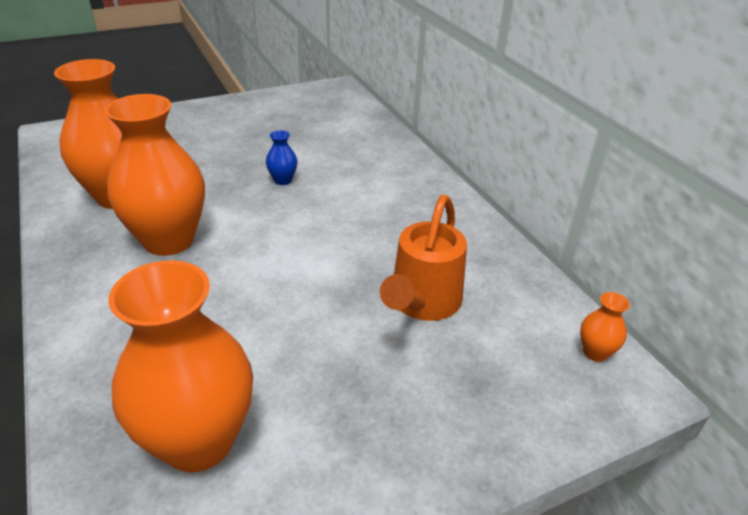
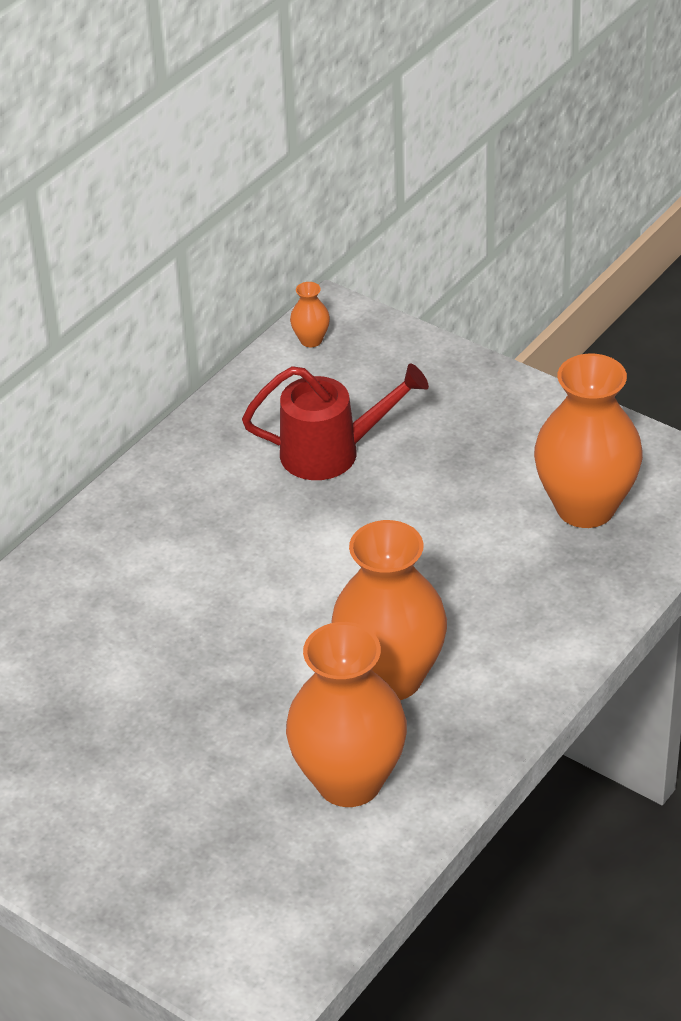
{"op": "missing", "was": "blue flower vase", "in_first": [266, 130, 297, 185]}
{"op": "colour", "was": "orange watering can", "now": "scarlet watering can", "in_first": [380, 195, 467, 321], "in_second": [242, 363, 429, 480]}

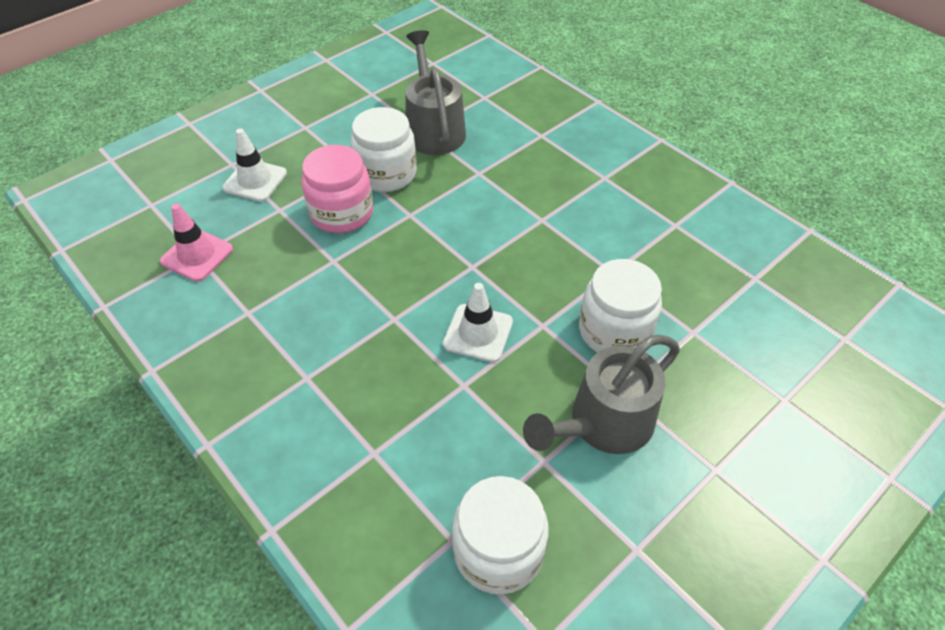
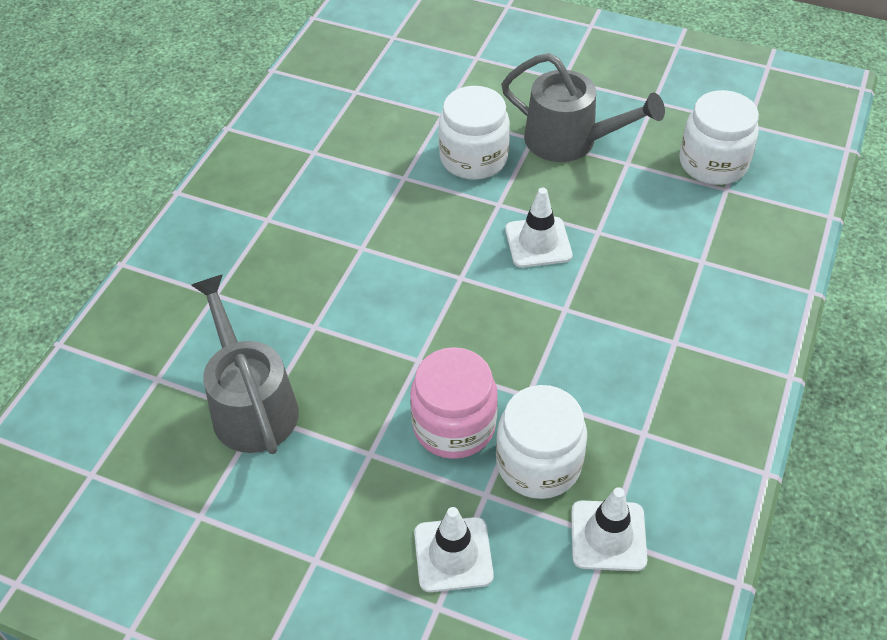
{"op": "colour", "was": "rosy traffic cone", "now": "pure white traffic cone", "in_first": [160, 203, 233, 282], "in_second": [571, 487, 647, 571]}
{"op": "relocated", "was": "pure white preserve jar", "in_first": [350, 107, 417, 192], "in_second": [496, 385, 587, 499]}
{"op": "spun", "was": "ash-grey watering can", "in_first": [406, 30, 466, 155], "in_second": [191, 274, 299, 454], "clockwise": 105}

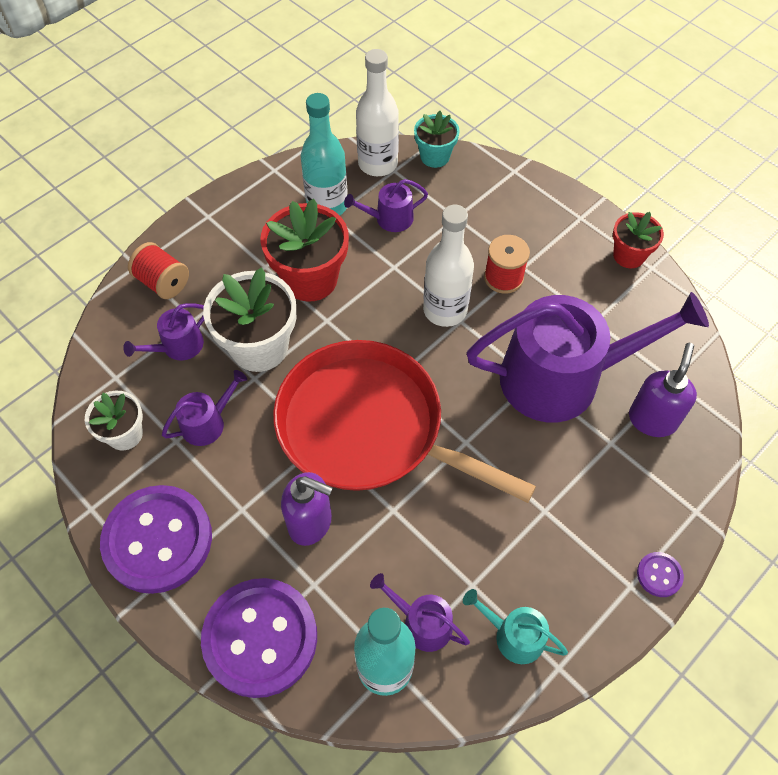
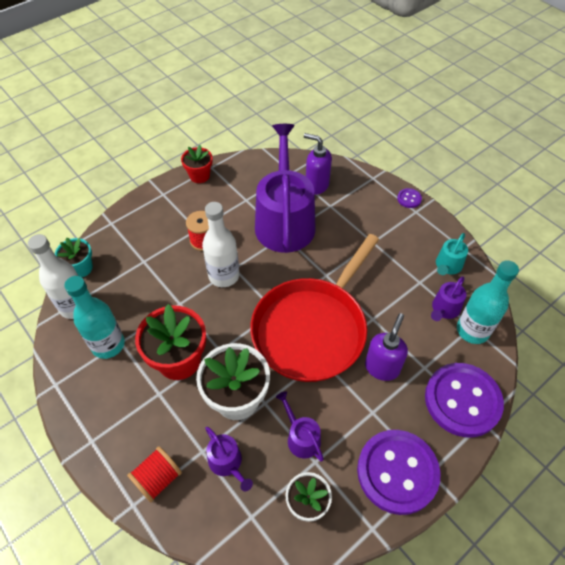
{"op": "missing", "was": "royal purple watering can", "in_first": [344, 179, 428, 232]}

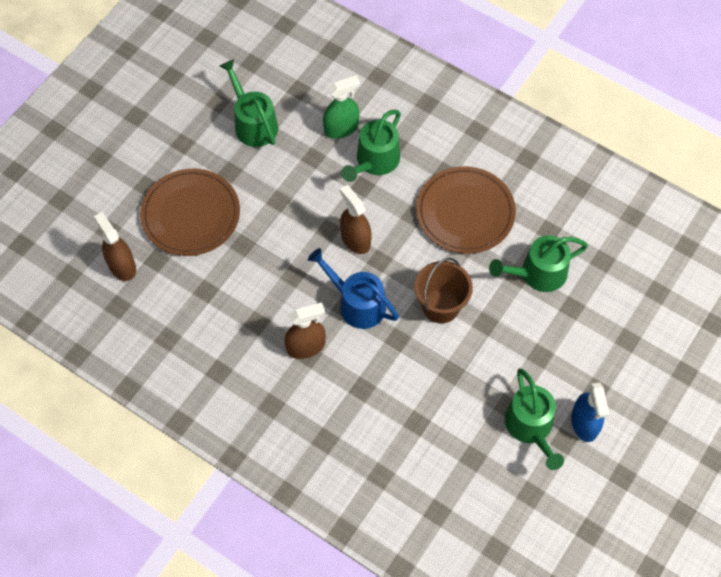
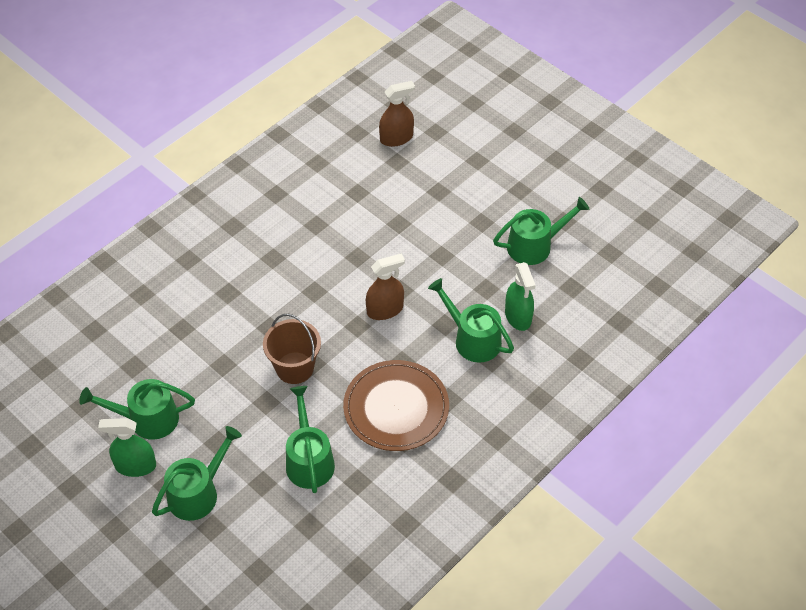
{"op": "missing", "was": "brown dinner plate", "in_first": [140, 169, 240, 256]}
{"op": "missing", "was": "brown sprayer", "in_first": [284, 303, 326, 359]}
{"op": "missing", "was": "blue watering can", "in_first": [308, 248, 399, 329]}
{"op": "colour", "was": "blue sprayer", "now": "leaf-green sprayer", "in_first": [571, 383, 609, 442], "in_second": [98, 418, 156, 477]}
{"op": "appeared", "now": "leaf-green watering can", "in_second": [152, 426, 242, 521]}

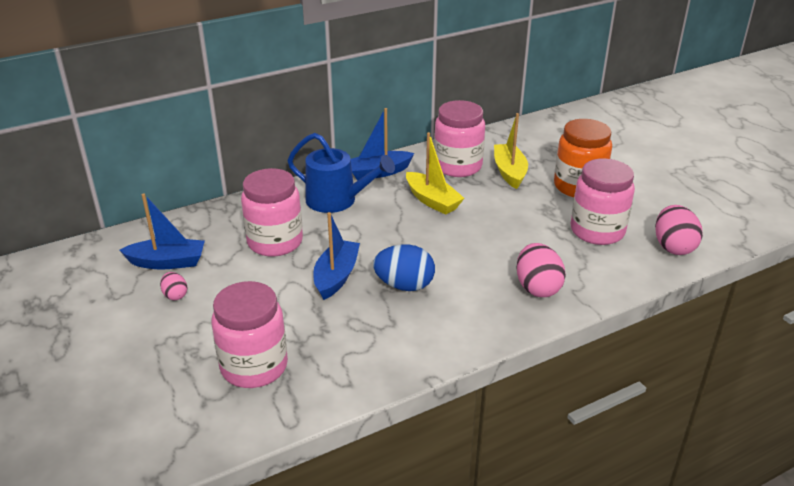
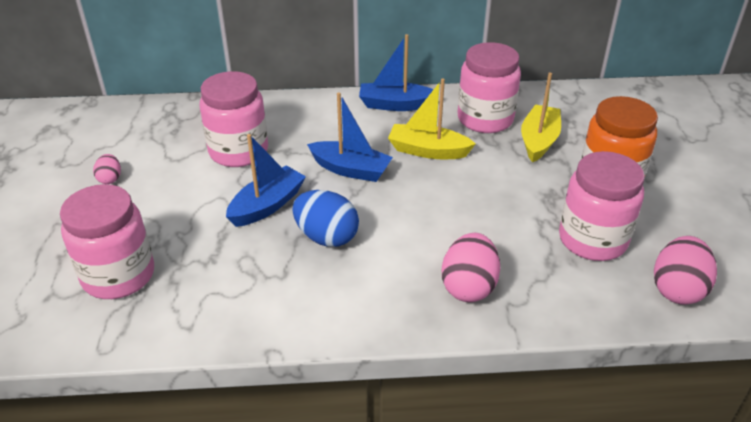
{"op": "relocated", "was": "blue boat", "in_first": [120, 193, 205, 270], "in_second": [307, 92, 393, 182]}
{"op": "missing", "was": "blue watering can", "in_first": [287, 133, 395, 213]}
{"op": "spun", "was": "bright yellow boat", "in_first": [406, 132, 464, 215], "in_second": [388, 78, 475, 159], "clockwise": 120}

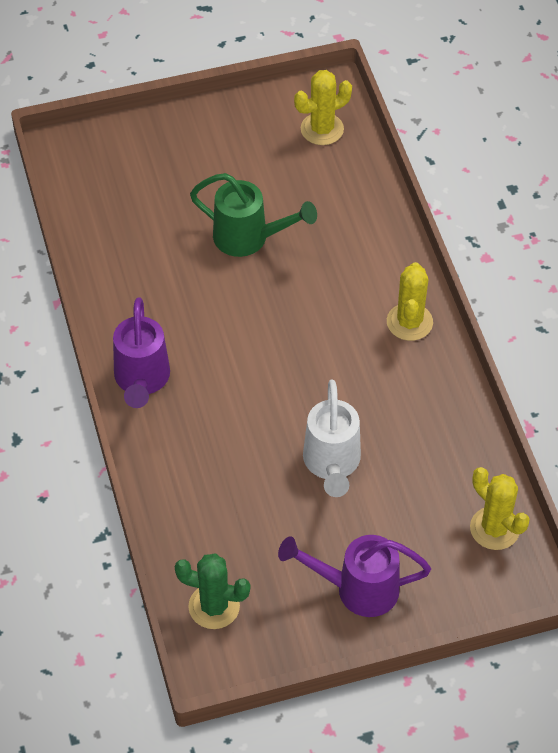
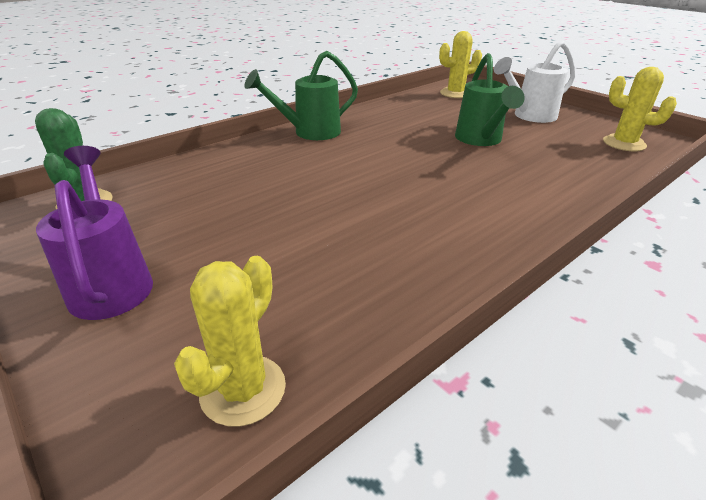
{"op": "colour", "was": "royal purple watering can", "now": "leaf-green watering can", "in_first": [113, 298, 170, 408], "in_second": [244, 51, 358, 140]}
{"op": "relocated", "was": "pure white watering can", "in_first": [303, 380, 361, 497], "in_second": [494, 41, 576, 123]}
{"op": "relocated", "was": "bright yellow saguaro cactus", "in_first": [387, 262, 433, 341], "in_second": [439, 31, 482, 98]}

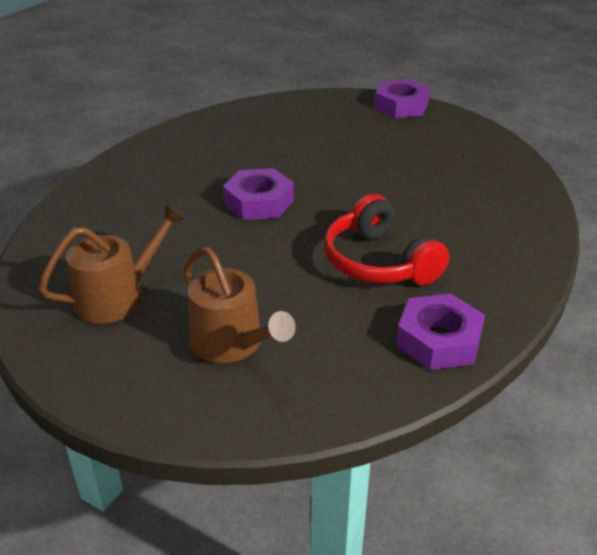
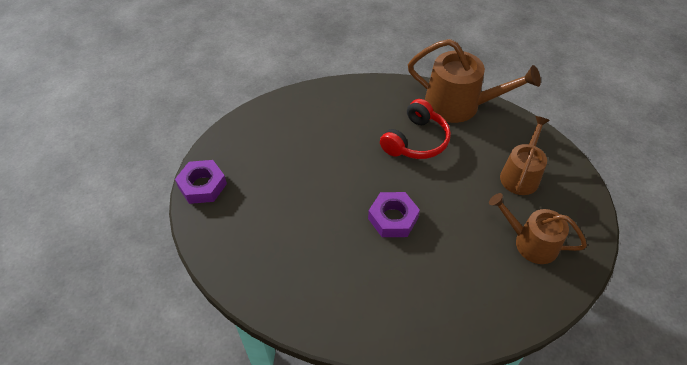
{"op": "exchanged", "was": "royal purple hex nut", "now": "brown watering can", "in_first": [396, 293, 485, 370], "in_second": [408, 39, 541, 123]}

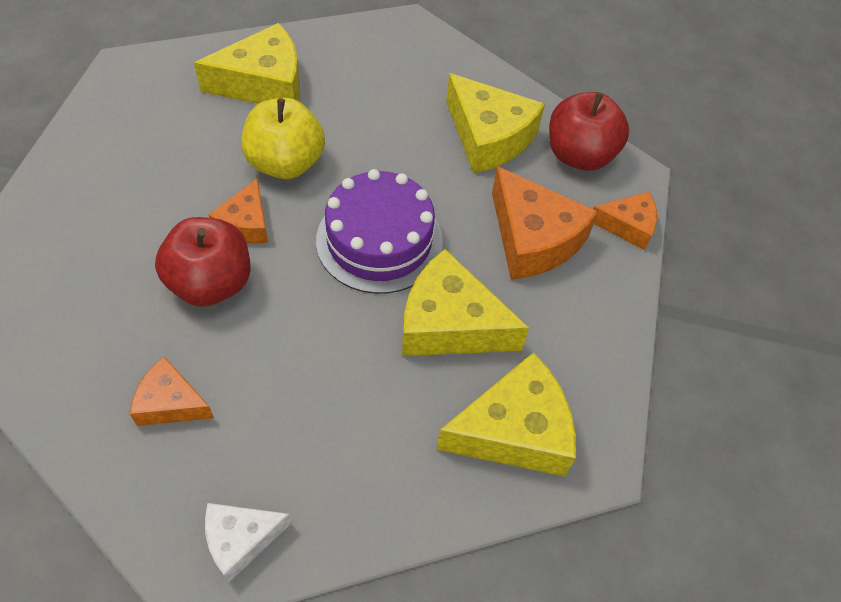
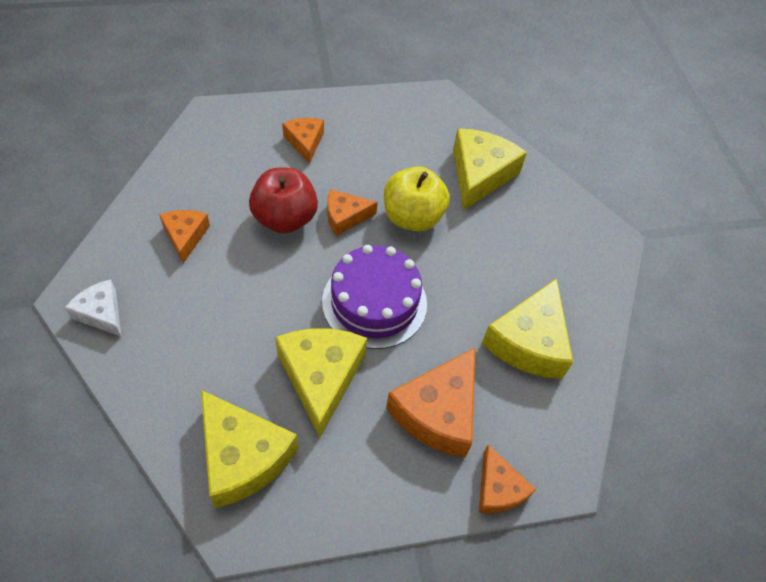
{"op": "spun", "was": "bright yellow cheese", "in_first": [194, 23, 300, 104], "in_second": [453, 128, 527, 211], "clockwise": -120}
{"op": "missing", "was": "scarlet apple fruit", "in_first": [549, 92, 629, 171]}
{"op": "appeared", "now": "orange cheese", "in_second": [282, 118, 324, 164]}

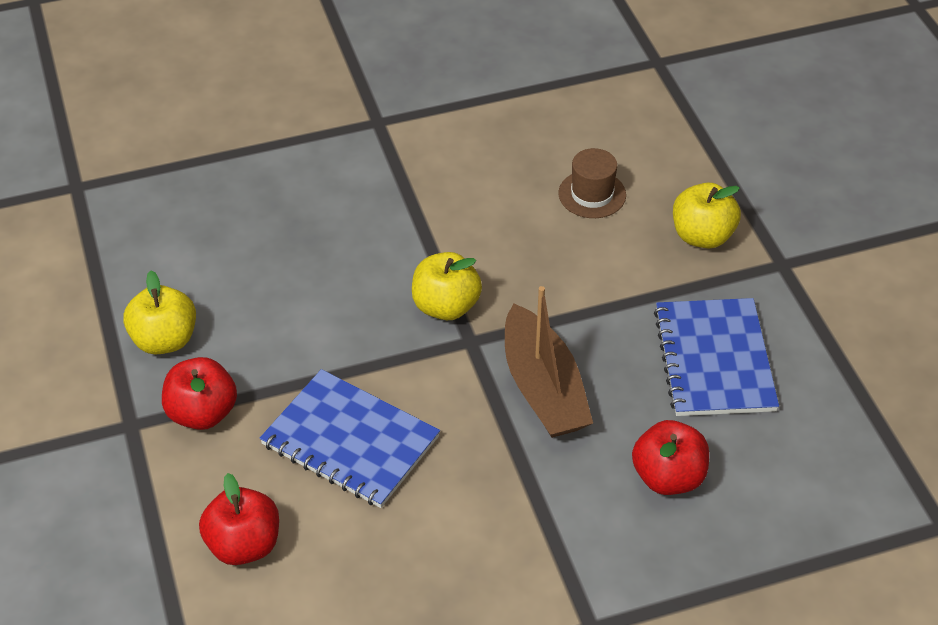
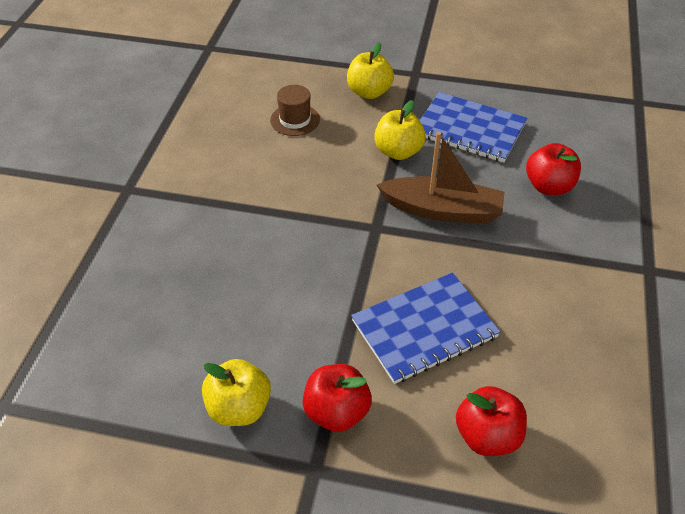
{"op": "relocated", "was": "bright yellow apple fruit", "in_first": [412, 252, 482, 320], "in_second": [374, 100, 426, 160]}

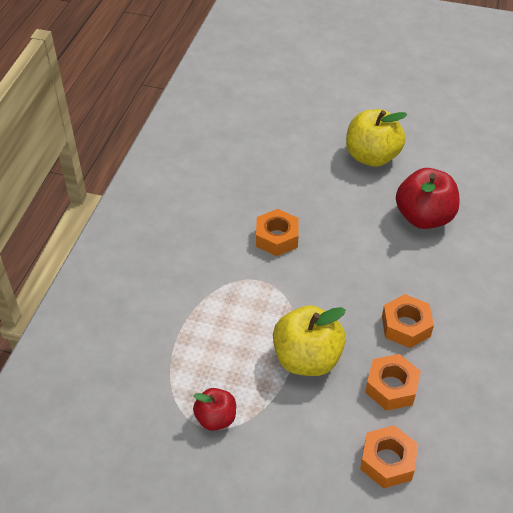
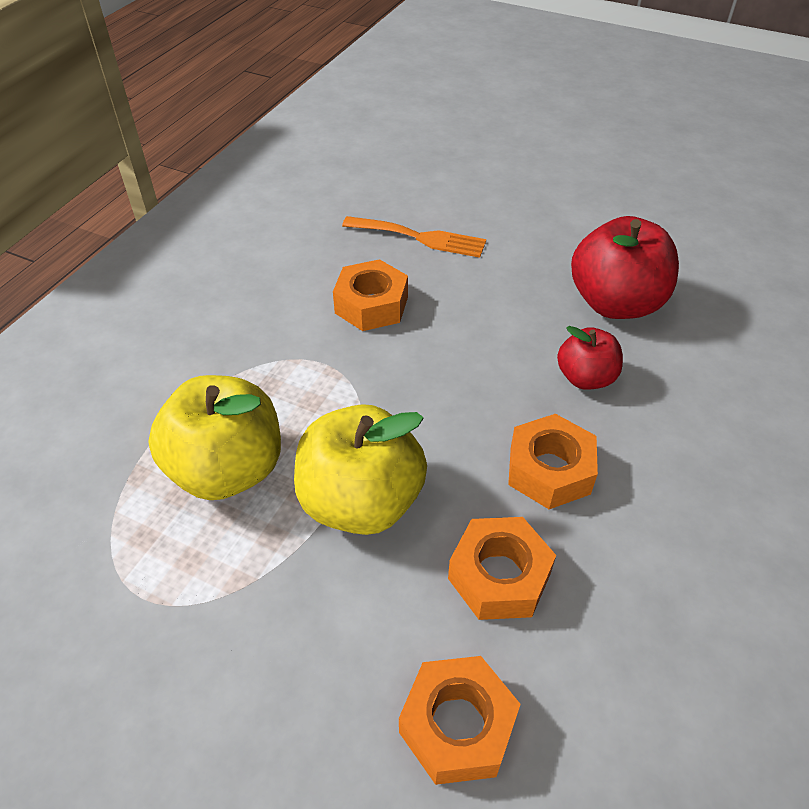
{"op": "relocated", "was": "scarlet apple fruit", "in_first": [193, 388, 236, 431], "in_second": [557, 326, 623, 390]}
{"op": "relocated", "was": "bright yellow apple fruit", "in_first": [346, 109, 408, 167], "in_second": [148, 375, 281, 500]}
{"op": "appeared", "now": "orange table fork", "in_second": [342, 216, 486, 258]}

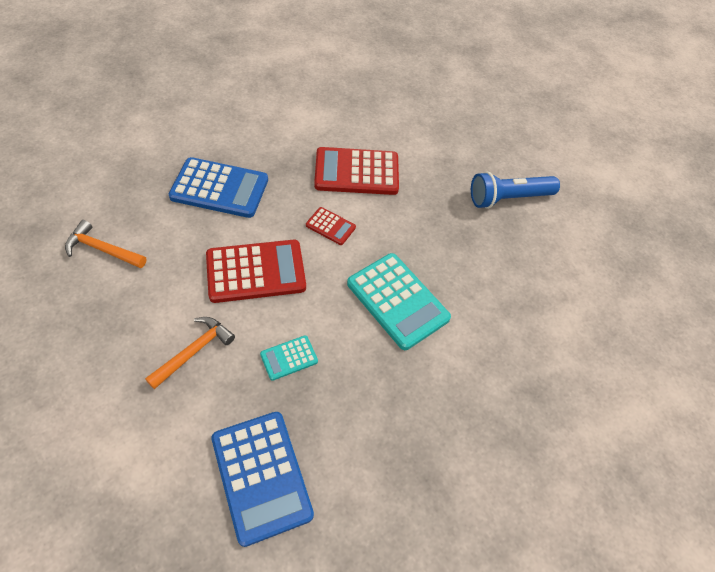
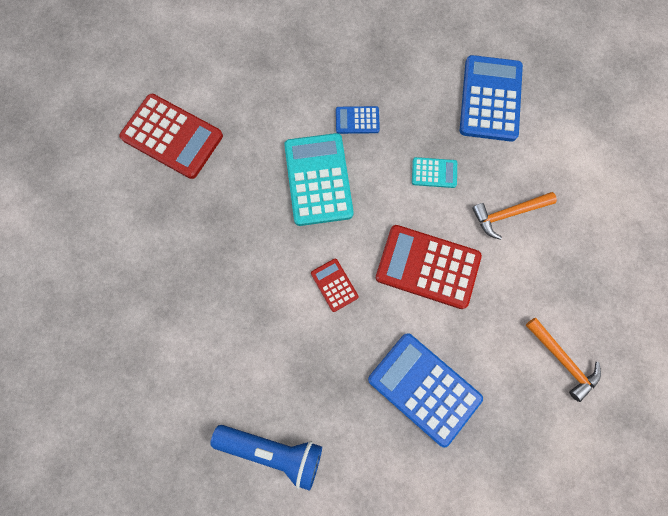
{"op": "relocated", "was": "scarlet pocket calculator", "in_first": [314, 147, 399, 195], "in_second": [119, 94, 223, 179]}
{"op": "relocated", "was": "blue pocket torch", "in_first": [471, 172, 560, 209], "in_second": [210, 425, 322, 491]}
{"op": "appeared", "now": "blue pocket calculator", "in_second": [336, 106, 380, 134]}

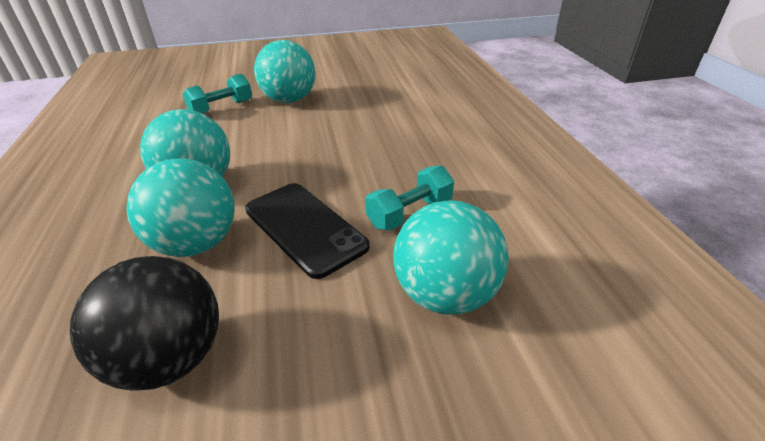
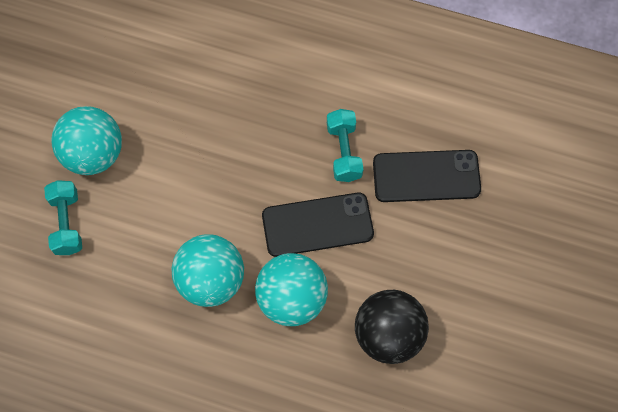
{"op": "exchanged", "was": "aqua ball", "now": "jet-black phone", "in_first": [393, 200, 509, 315], "in_second": [373, 150, 481, 202]}

